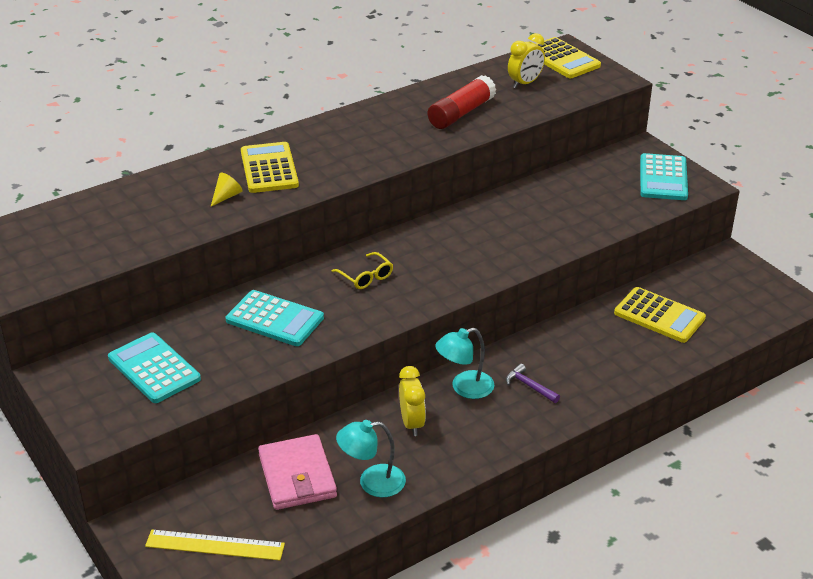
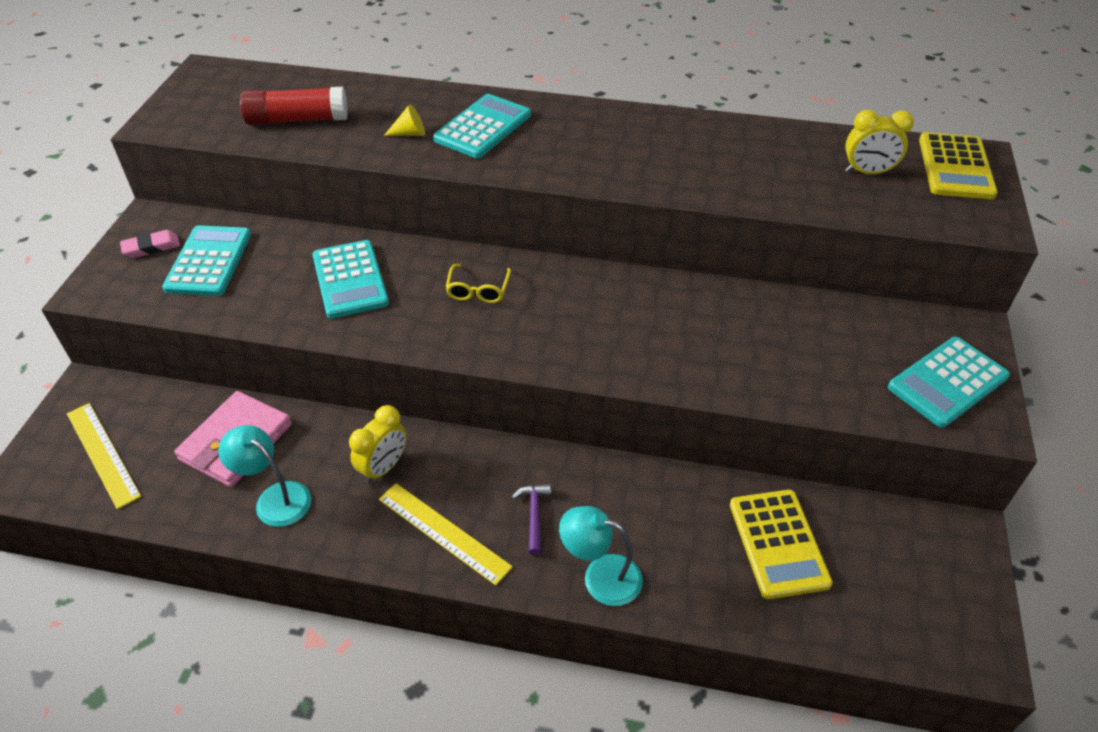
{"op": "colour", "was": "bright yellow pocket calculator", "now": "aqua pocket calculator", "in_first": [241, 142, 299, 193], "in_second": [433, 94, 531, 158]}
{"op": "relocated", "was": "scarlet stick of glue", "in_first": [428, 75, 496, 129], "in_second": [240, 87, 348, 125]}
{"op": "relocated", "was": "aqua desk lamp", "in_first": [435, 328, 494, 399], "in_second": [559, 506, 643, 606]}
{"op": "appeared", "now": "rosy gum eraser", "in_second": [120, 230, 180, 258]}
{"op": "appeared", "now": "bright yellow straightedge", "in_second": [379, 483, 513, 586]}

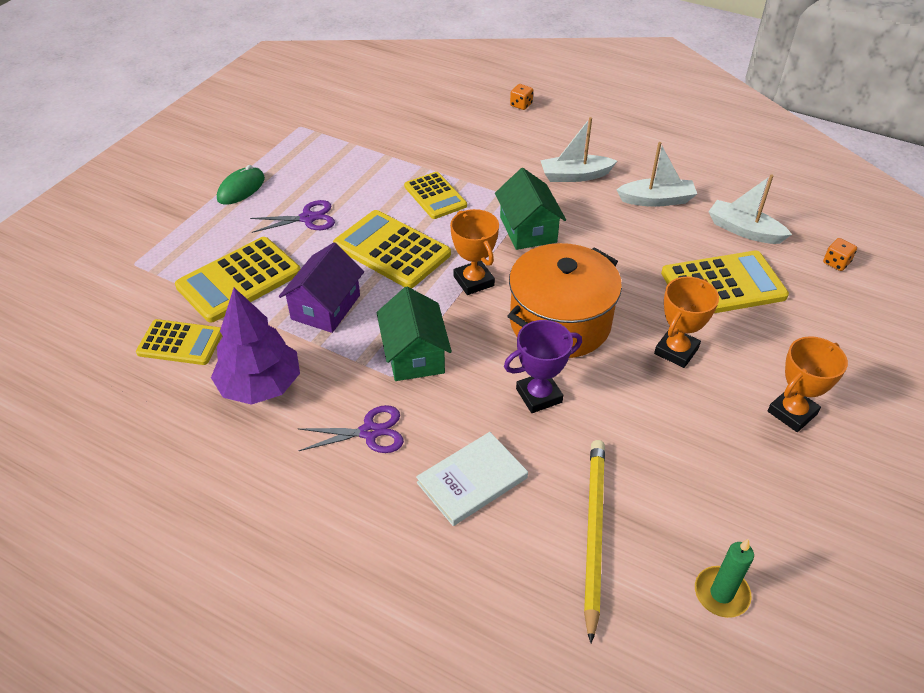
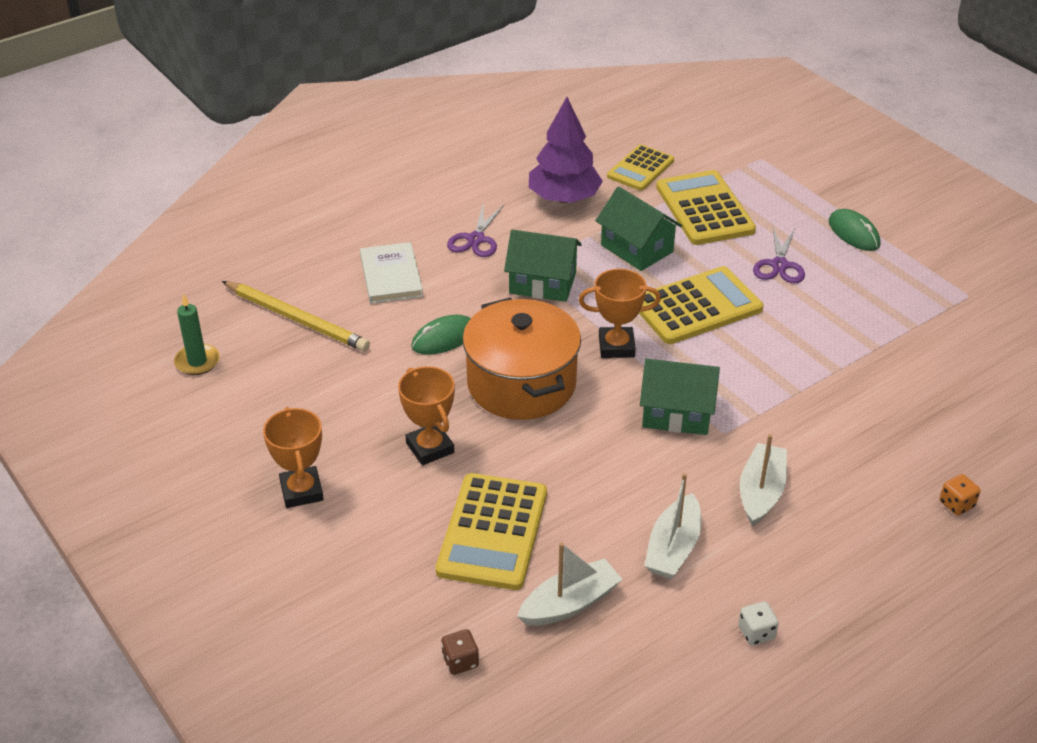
{"op": "colour", "was": "royal purple cottage", "now": "leaf-green cottage", "in_first": [279, 242, 364, 333], "in_second": [596, 187, 682, 271]}
{"op": "missing", "was": "bright yellow pocket calculator", "in_first": [404, 172, 467, 219]}
{"op": "exchanged", "was": "royal purple award cup", "now": "leaf-green PC mouse", "in_first": [504, 320, 582, 413], "in_second": [411, 315, 471, 355]}
{"op": "colour", "was": "orange dice", "now": "brown dice", "in_first": [823, 238, 857, 271], "in_second": [441, 629, 479, 675]}
{"op": "appeared", "now": "pure white dice", "in_second": [738, 601, 779, 645]}

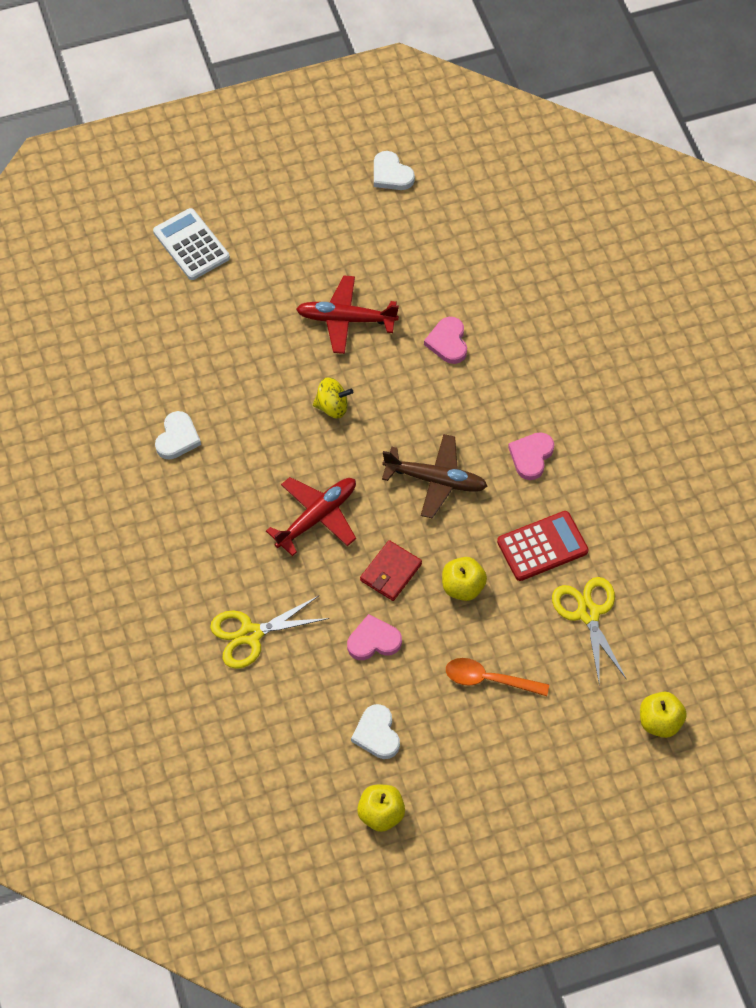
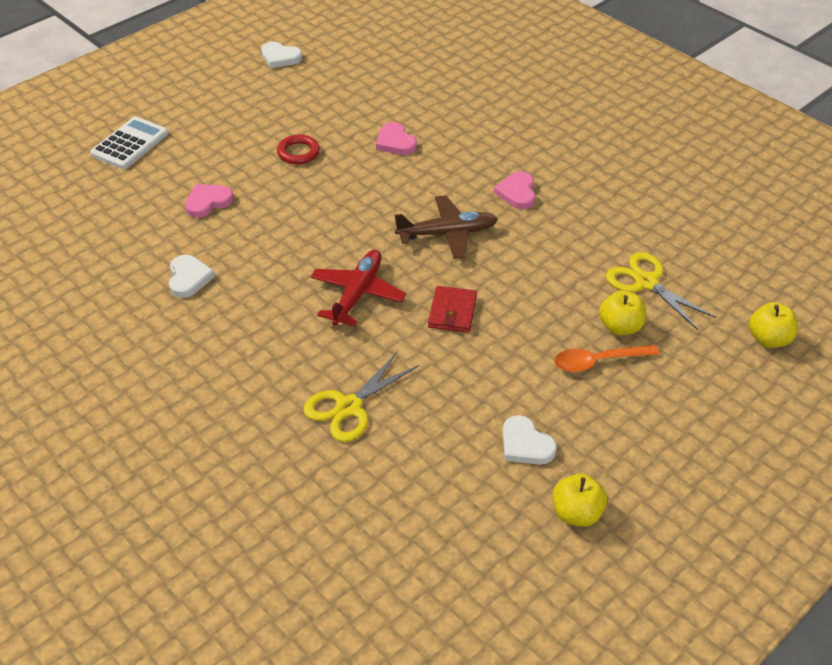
{"op": "spun", "was": "pure white pocket calculator", "in_first": [153, 208, 230, 280], "in_second": [90, 116, 169, 169], "clockwise": 90}
{"op": "exchanged", "was": "scarlet toy plane", "now": "scarlet ring", "in_first": [296, 275, 399, 354], "in_second": [277, 135, 320, 164]}
{"op": "missing", "was": "bright yellow spinning top", "in_first": [313, 377, 353, 419]}
{"op": "relocated", "was": "rosy heart shape", "in_first": [347, 614, 402, 660], "in_second": [185, 184, 234, 218]}
{"op": "relocated", "was": "bright yellow apple fruit", "in_first": [442, 557, 487, 601], "in_second": [599, 290, 646, 335]}
{"op": "missing", "was": "scarlet pocket calculator", "in_first": [497, 511, 588, 581]}

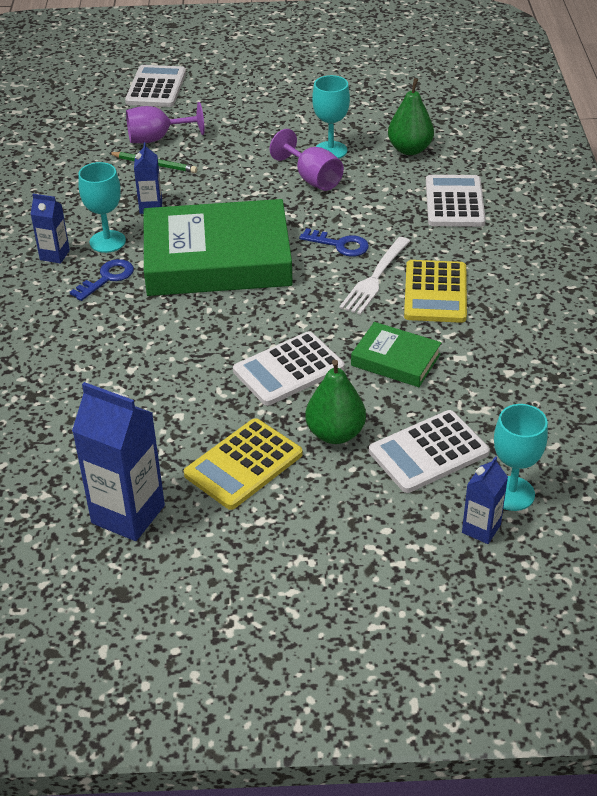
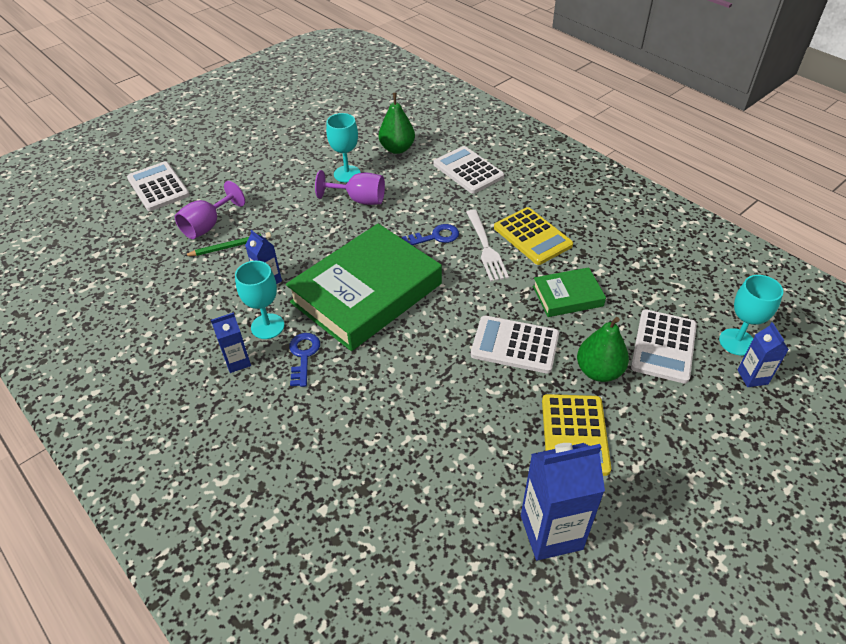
{"op": "spun", "was": "pure white pocket calculator", "in_first": [233, 331, 345, 406], "in_second": [471, 315, 559, 374], "clockwise": 90}

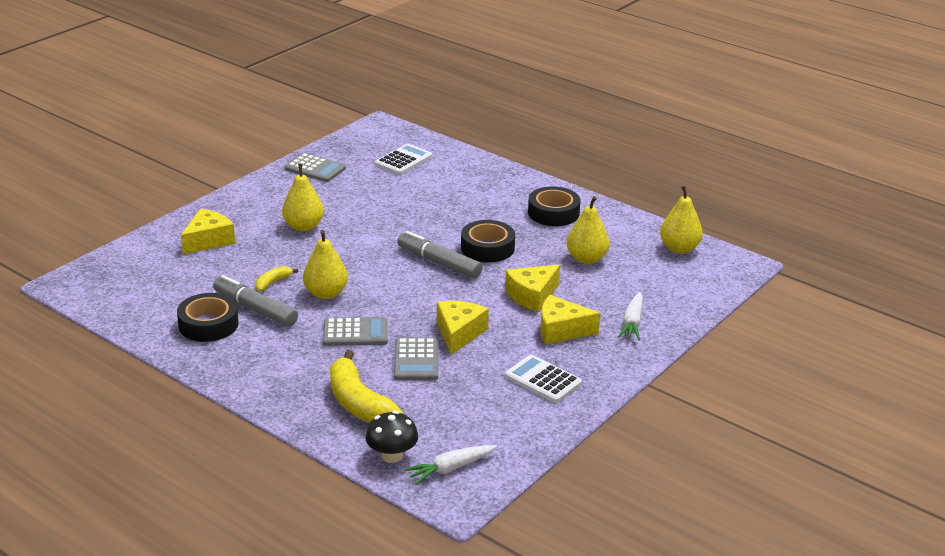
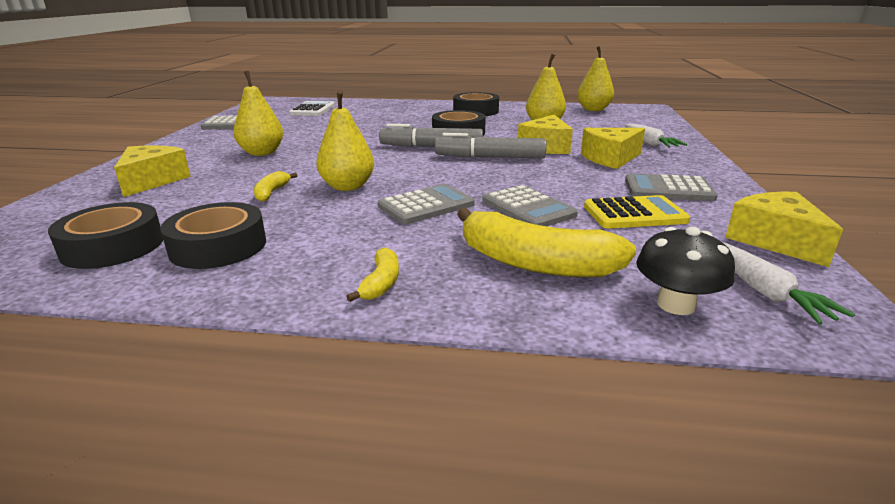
{"op": "relocated", "was": "ash-grey marker pen", "in_first": [213, 275, 298, 327], "in_second": [435, 133, 547, 158]}
{"op": "spun", "was": "pure white toy carrot", "in_first": [405, 445, 497, 484], "in_second": [722, 242, 855, 324], "clockwise": -45}
{"op": "relocated", "was": "bright yellow cheese", "in_first": [437, 301, 489, 355], "in_second": [725, 192, 843, 267]}
{"op": "colour", "was": "pure white pocket calculator", "now": "ash-grey pocket calculator", "in_first": [505, 355, 582, 403], "in_second": [625, 173, 718, 201]}
{"op": "appeared", "now": "jet-black roll of tape", "in_second": [48, 202, 163, 269]}
{"op": "appeared", "now": "bright yellow banana", "in_second": [346, 247, 399, 302]}
{"op": "appeared", "now": "bright yellow pocket calculator", "in_second": [584, 195, 690, 229]}

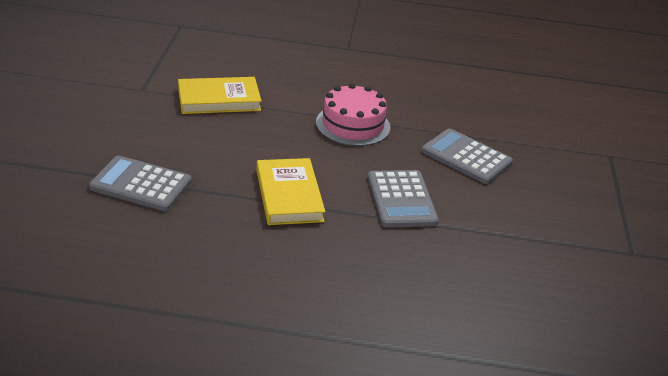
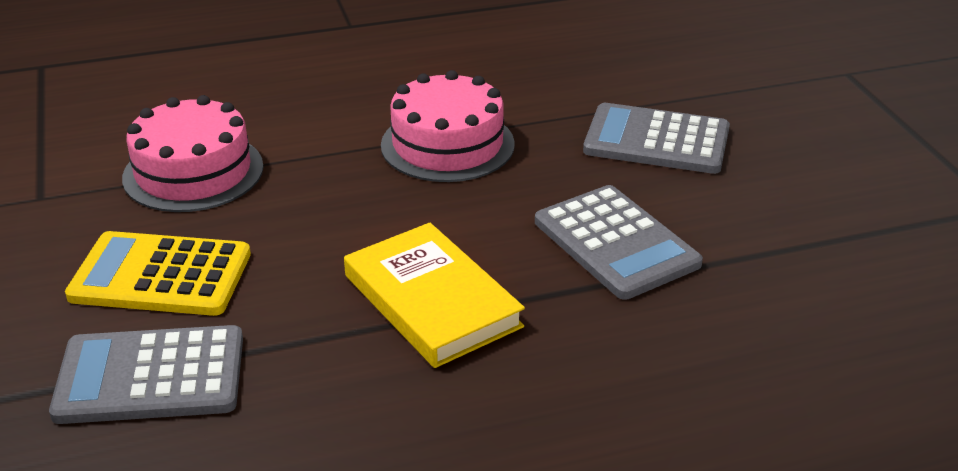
{"op": "exchanged", "was": "bright yellow hardcover", "now": "rosy layer cake", "in_first": [178, 77, 262, 114], "in_second": [122, 95, 263, 212]}
{"op": "appeared", "now": "bright yellow pocket calculator", "in_second": [65, 231, 251, 316]}

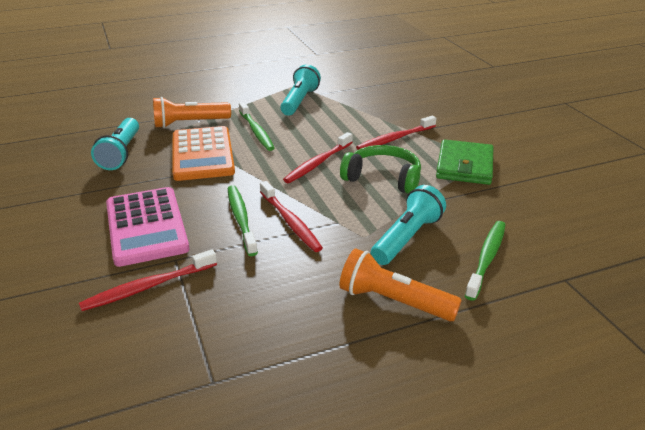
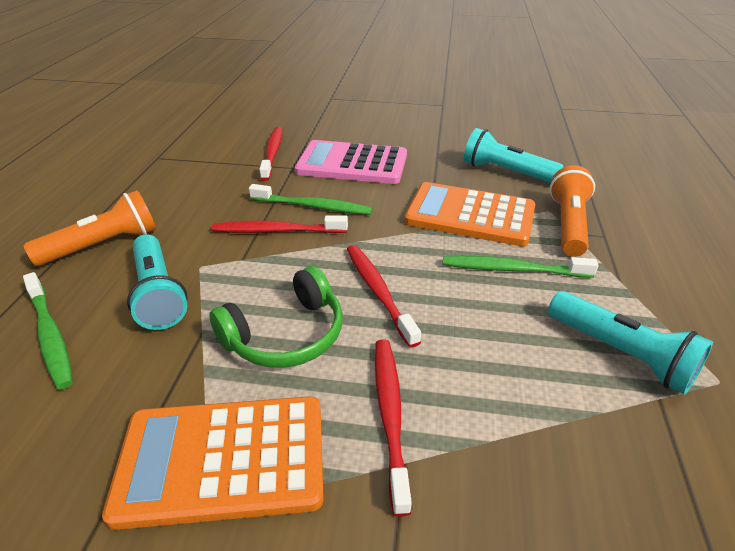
{"op": "exchanged", "was": "leaf-green card wallet", "now": "orange pocket calculator", "in_first": [436, 139, 493, 185], "in_second": [102, 396, 324, 530]}

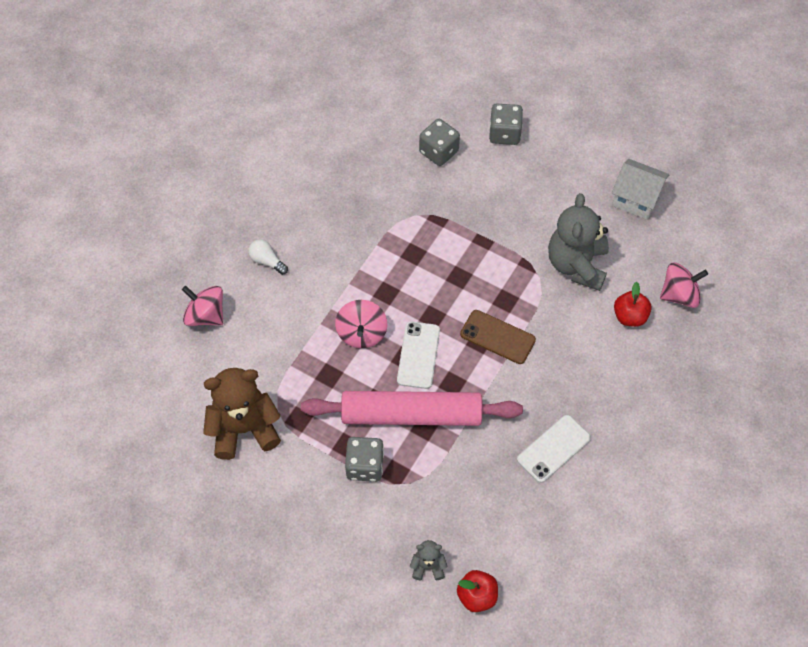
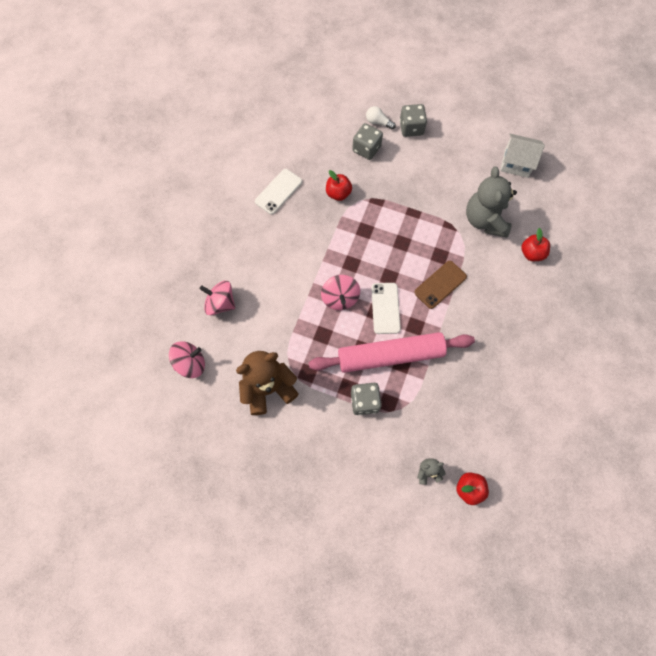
{"op": "relocated", "was": "pure white light bulb", "in_first": [248, 239, 288, 275], "in_second": [366, 106, 396, 129]}
{"op": "spun", "was": "brown phone", "in_first": [460, 310, 536, 364], "in_second": [414, 261, 467, 309], "clockwise": -60}
{"op": "relocated", "was": "pure white phone", "in_first": [517, 415, 591, 483], "in_second": [255, 169, 302, 215]}
{"op": "relocated", "was": "rosy spinning top", "in_first": [660, 263, 708, 308], "in_second": [169, 341, 205, 378]}
{"op": "appeared", "now": "scarlet apple fruit", "in_second": [326, 170, 352, 201]}

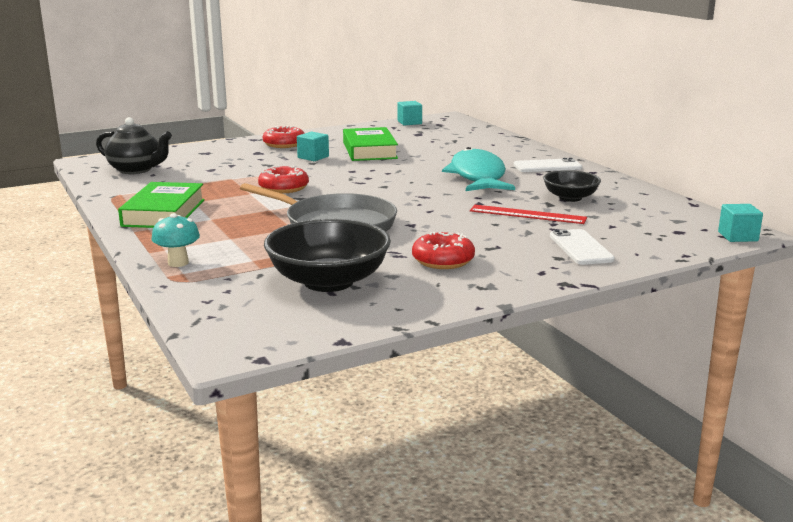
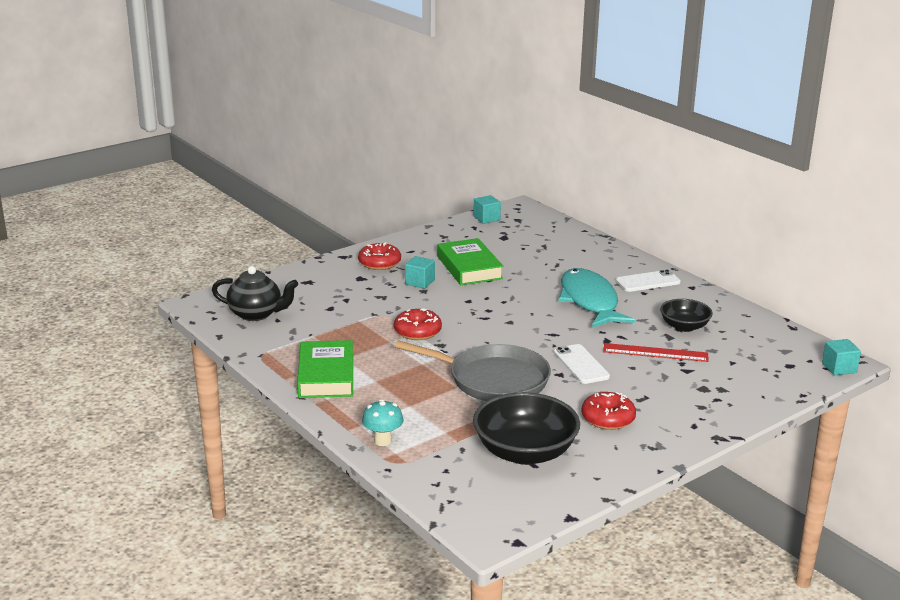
{"op": "relocated", "was": "pure white phone", "in_first": [550, 229, 615, 265], "in_second": [554, 344, 610, 384]}

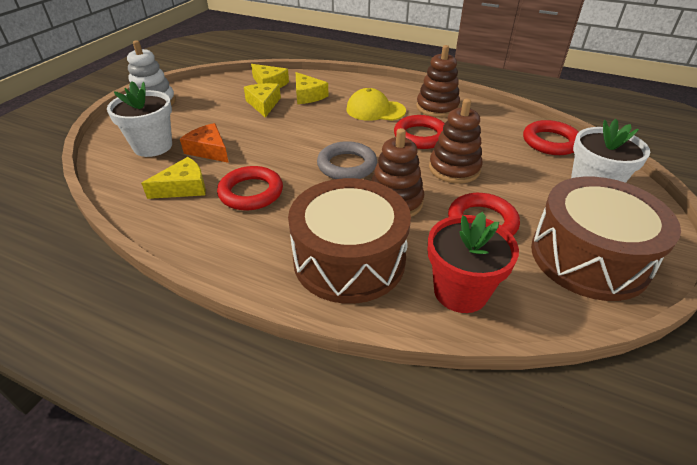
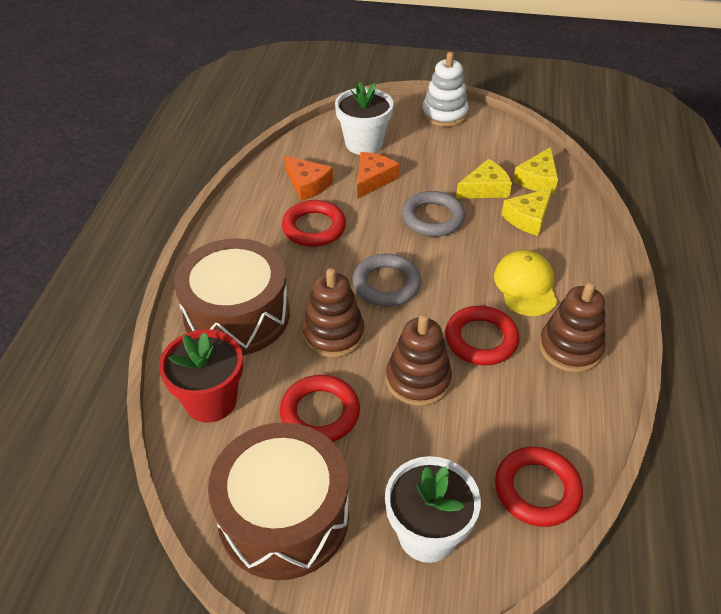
{"op": "colour", "was": "bright yellow cheese", "now": "orange cheese", "in_first": [141, 157, 206, 199], "in_second": [284, 156, 333, 201]}
{"op": "appeared", "now": "ash-grey ring", "in_second": [402, 191, 465, 237]}

